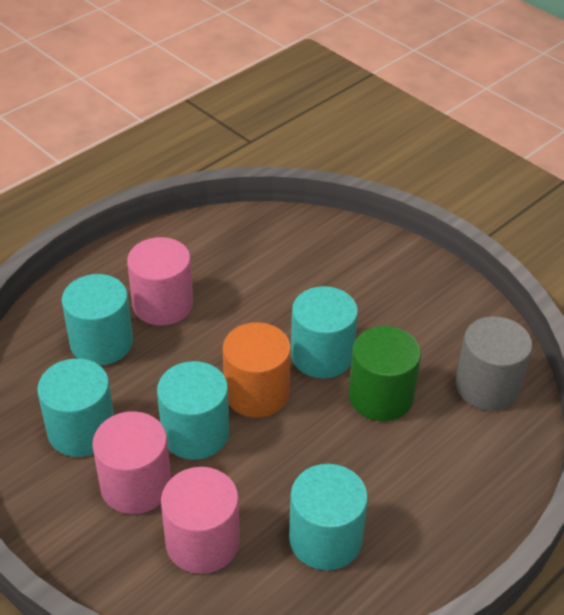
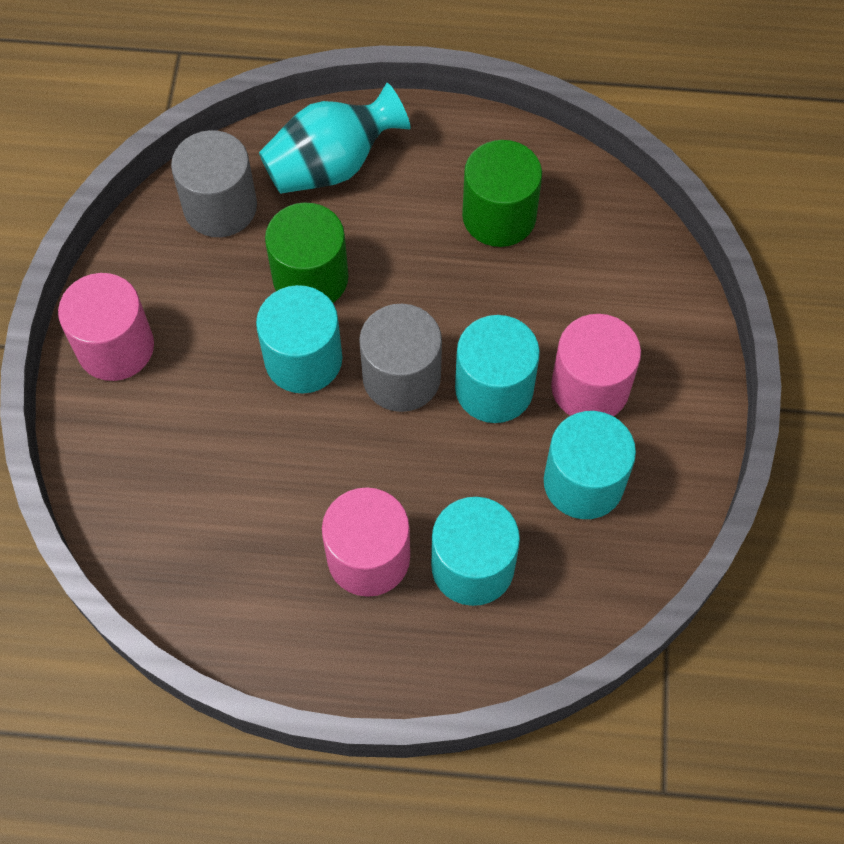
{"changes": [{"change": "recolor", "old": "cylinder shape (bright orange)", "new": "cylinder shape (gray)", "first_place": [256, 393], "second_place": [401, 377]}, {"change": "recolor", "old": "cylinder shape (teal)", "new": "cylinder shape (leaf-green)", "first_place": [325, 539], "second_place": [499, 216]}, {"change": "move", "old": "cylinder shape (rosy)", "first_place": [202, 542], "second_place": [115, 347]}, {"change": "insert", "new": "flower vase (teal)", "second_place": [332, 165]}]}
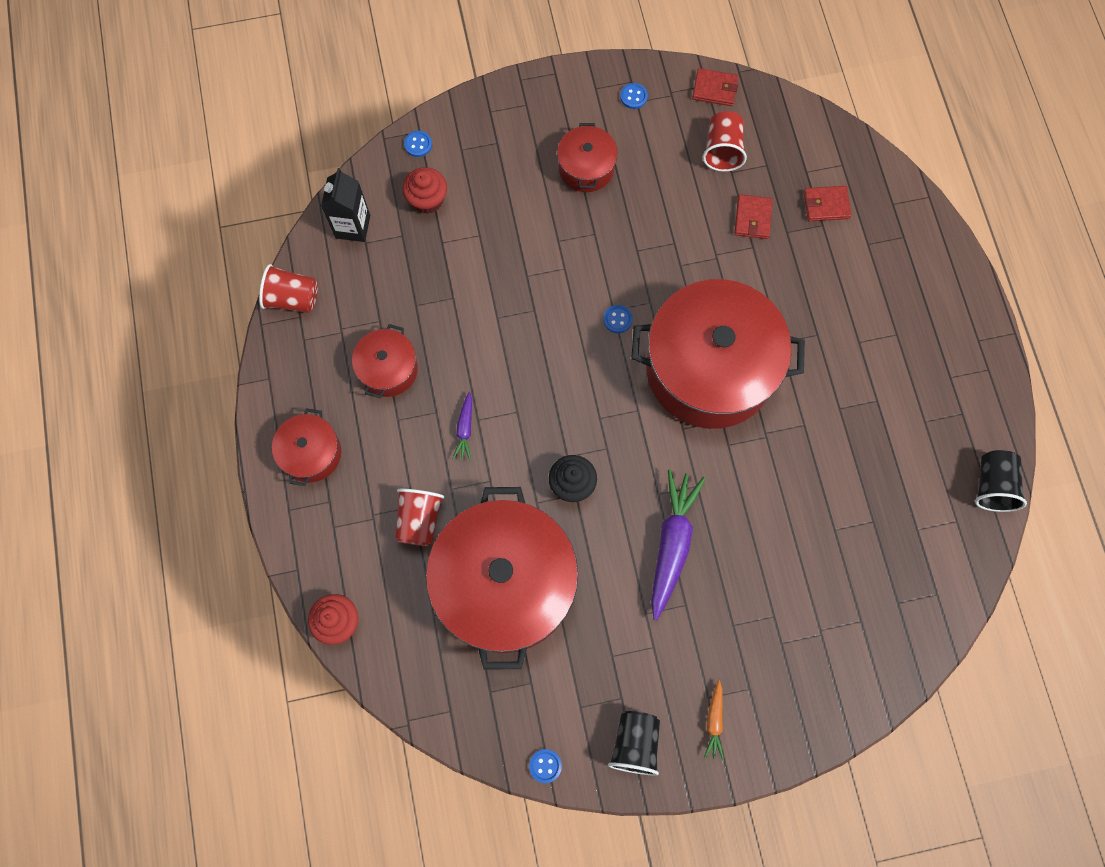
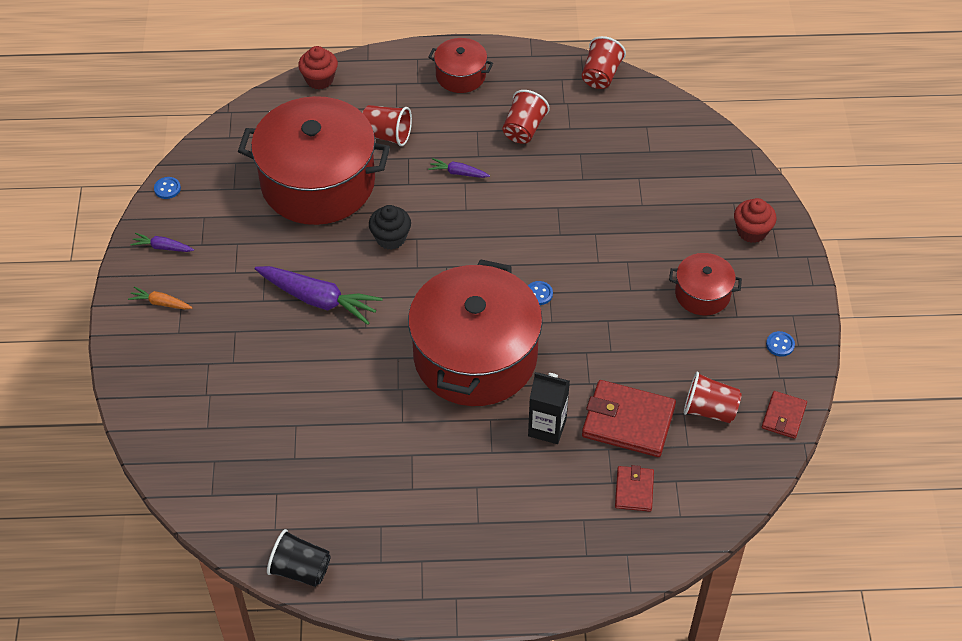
{"changes": [{"change": "delete", "old": "button (cobalt)", "first_place": [418, 144]}, {"change": "move", "old": "cupcake (scarlet)", "first_place": [427, 200], "second_place": [751, 231]}, {"change": "move", "old": "milk carton (jet-black)", "first_place": [353, 226], "second_place": [547, 427]}, {"change": "resize", "old": "card wallet (scarlet)", "first_place": [752, 218], "second_place": [628, 421], "factor": 1.83}, {"change": "replace", "old": "stockpot (scarlet)", "new": "tumbler (scarlet)", "first_place": [388, 369], "second_place": [523, 129]}, {"change": "replace", "old": "tumbler (jet-black)", "new": "root vegetable (royal purple)", "first_place": [635, 743], "second_place": [163, 247]}]}
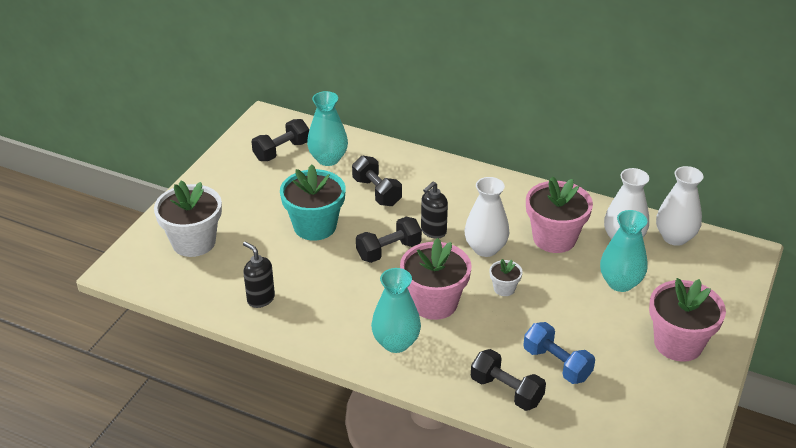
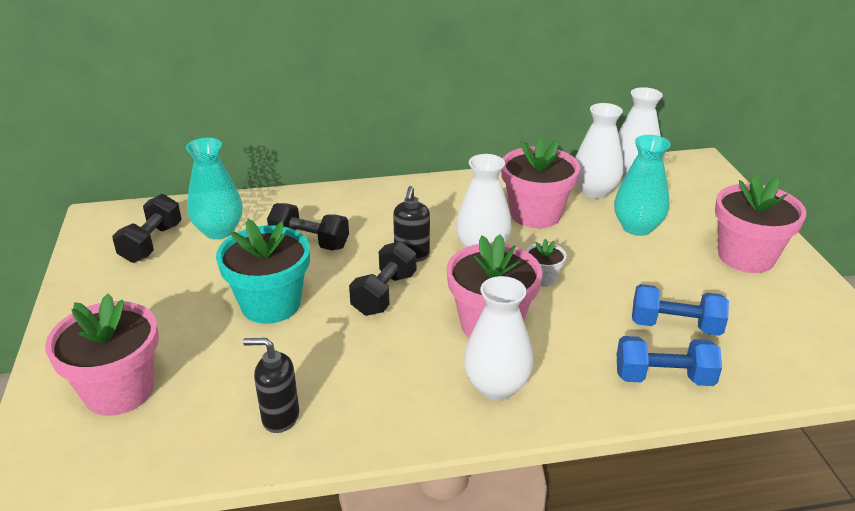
{"changes": [{"change": "recolor", "old": "flower pot (white)", "new": "flower pot (rosy)", "first_place": [194, 242], "second_place": [119, 391]}, {"change": "recolor", "old": "flower vase (teal)", "new": "flower vase (white)", "first_place": [396, 343], "second_place": [496, 386]}, {"change": "recolor", "old": "dumbbell (jet-black)", "new": "dumbbell (cobalt)", "first_place": [506, 391], "second_place": [663, 377]}]}
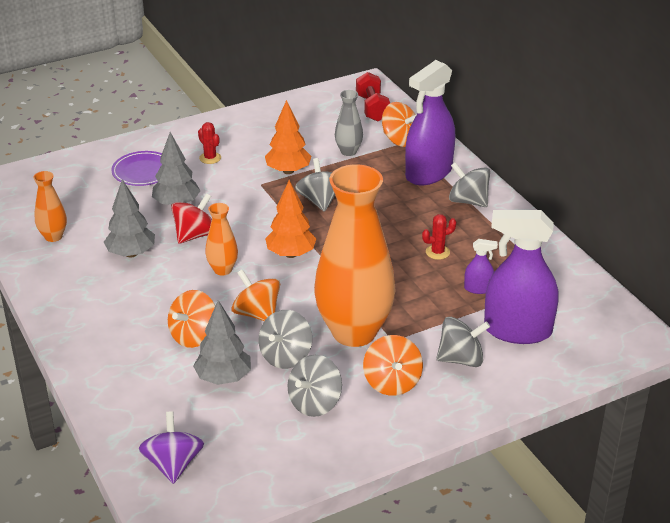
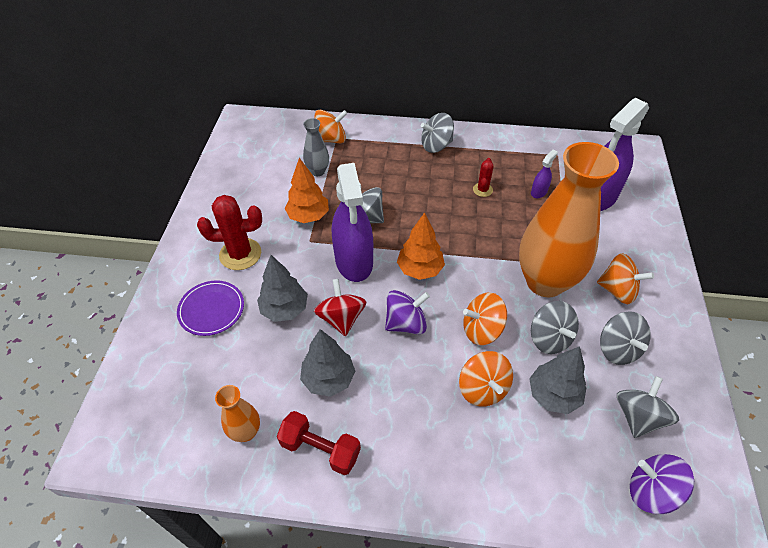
{"changes": [{"change": "move", "old": "sprayer (royal purple)", "first_place": [428, 173], "second_place": [354, 261]}, {"change": "move", "old": "dumbbell (scarlet)", "first_place": [372, 108], "second_place": [320, 449]}, {"change": "resize", "old": "saguaro cactus (scarlet)", "first_place": [210, 158], "second_place": [240, 254], "factor": 1.9}, {"change": "replace", "old": "flower vase (bright orange)", "new": "spinning top (royal purple)", "first_place": [222, 270], "second_place": [406, 323]}, {"change": "move", "old": "spinning top (gray)", "first_place": [461, 359], "second_place": [638, 417]}]}
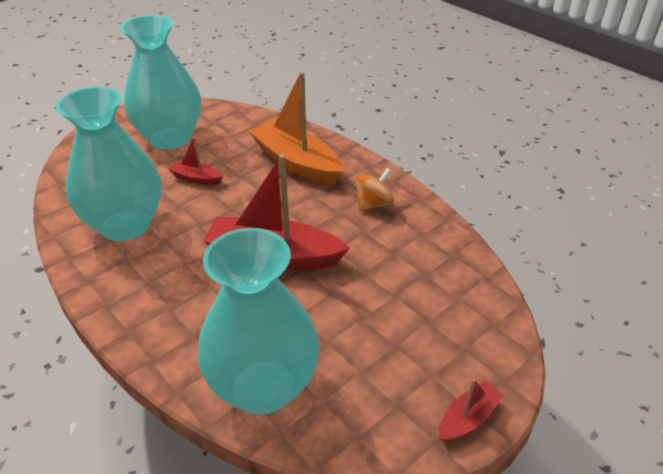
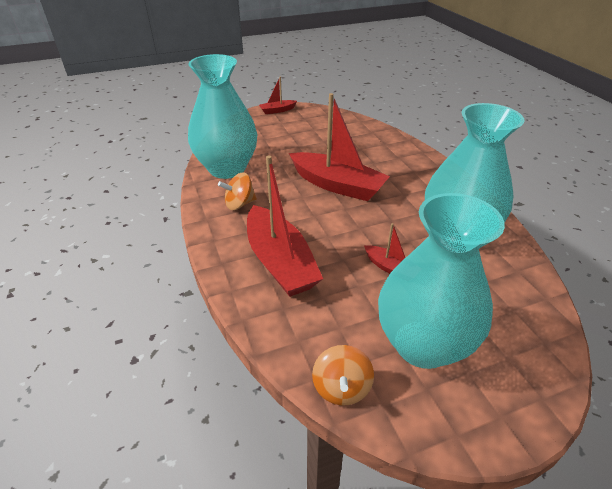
{"changes": [{"change": "recolor", "old": "toy boat (bright orange)", "new": "toy boat (scarlet)", "first_place": [296, 162], "second_place": [280, 262]}, {"change": "move", "old": "flower vase (teal)", "first_place": [263, 387], "second_place": [227, 168]}, {"change": "insert", "new": "spinning top (bright orange)", "second_place": [341, 388]}]}
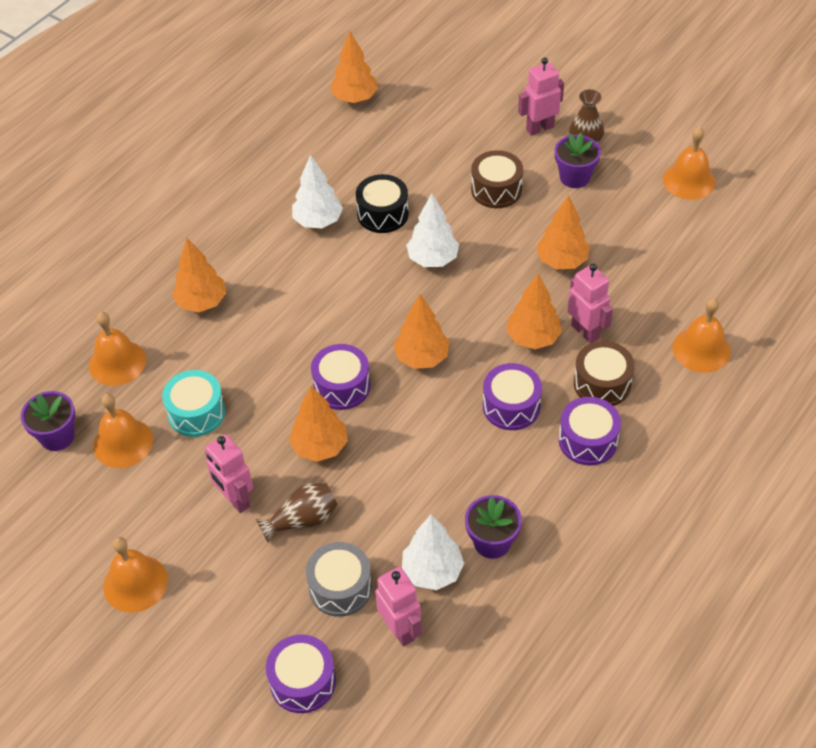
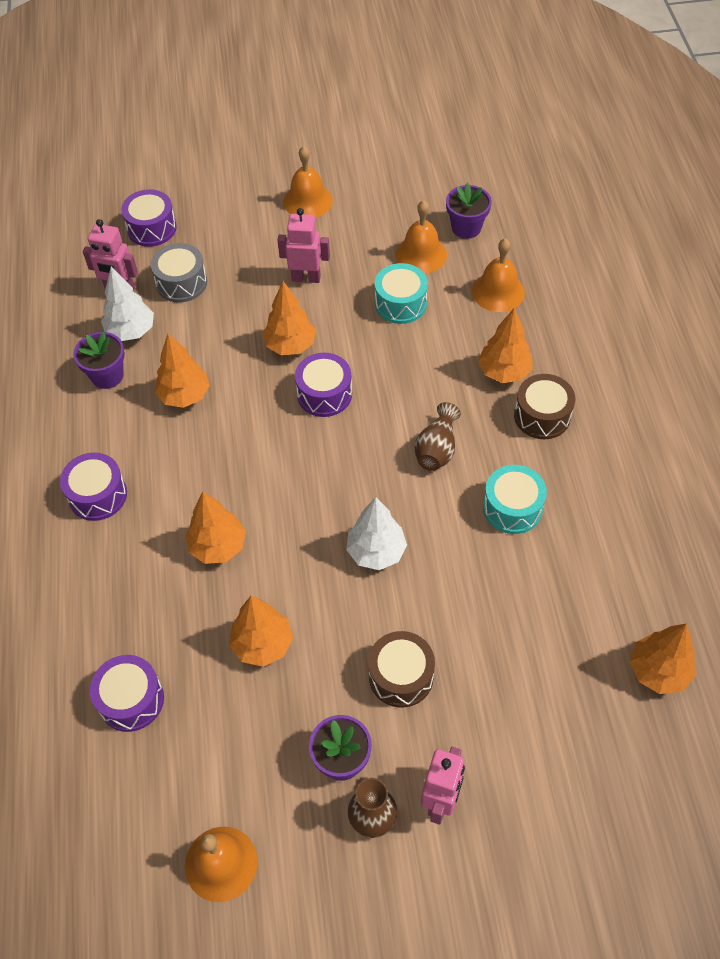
{"changes": [{"change": "replace", "old": "fir tree (white)", "new": "toy drum (teal)", "first_place": [318, 221], "second_place": [512, 508]}, {"change": "delete", "old": "toy drum (jet-black)", "first_place": [383, 214]}, {"change": "delete", "old": "toy robot (rosy)", "first_place": [585, 331]}, {"change": "move", "old": "fir tree (bright orange)", "first_place": [421, 358], "second_place": [184, 395]}, {"change": "delete", "old": "school bell (bright orange)", "first_place": [701, 349]}, {"change": "move", "old": "toy drum (brown)", "first_place": [602, 384], "second_place": [542, 416]}, {"change": "move", "old": "toy drum (royal purple)", "first_place": [511, 406], "second_place": [131, 700]}, {"change": "move", "old": "flower vase (brown)", "first_place": [302, 520], "second_place": [437, 449]}]}
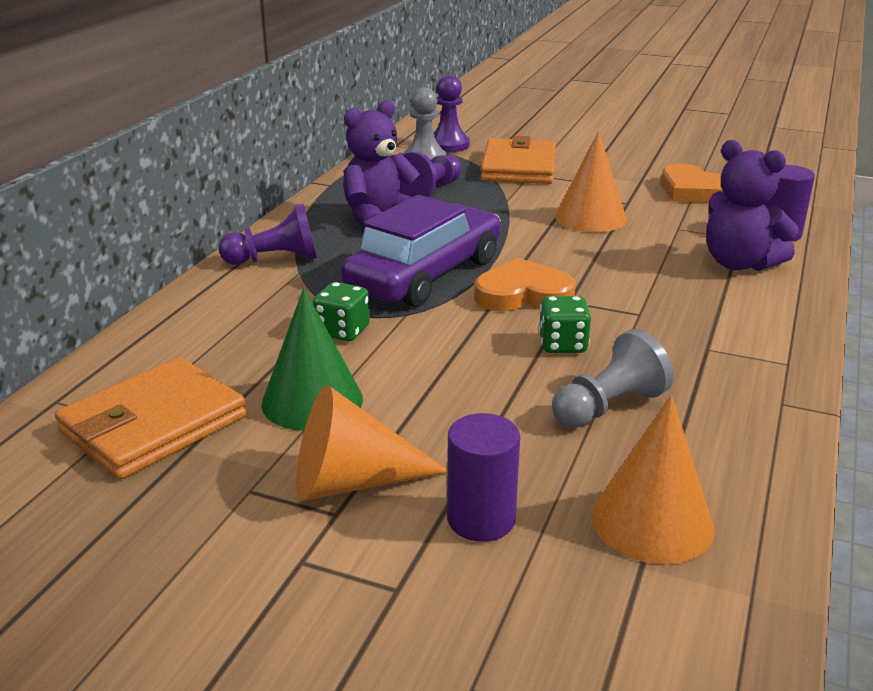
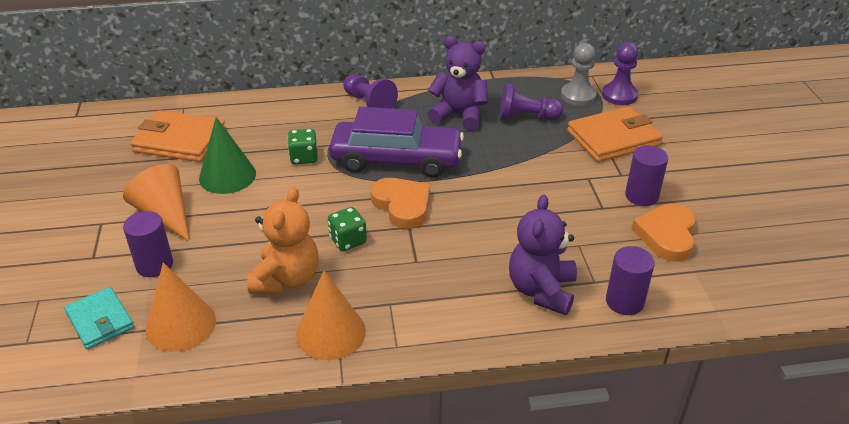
{"changes": [{"change": "move", "old": "cone (bright orange)", "first_place": [590, 218], "second_place": [330, 332]}, {"change": "replace", "old": "pawn (gray)", "new": "teddy (bright orange)", "first_place": [608, 406], "second_place": [286, 279]}, {"change": "insert", "new": "cylinder shape (royal purple)", "second_place": [641, 196]}, {"change": "insert", "new": "card wallet (teal)", "second_place": [100, 320]}]}
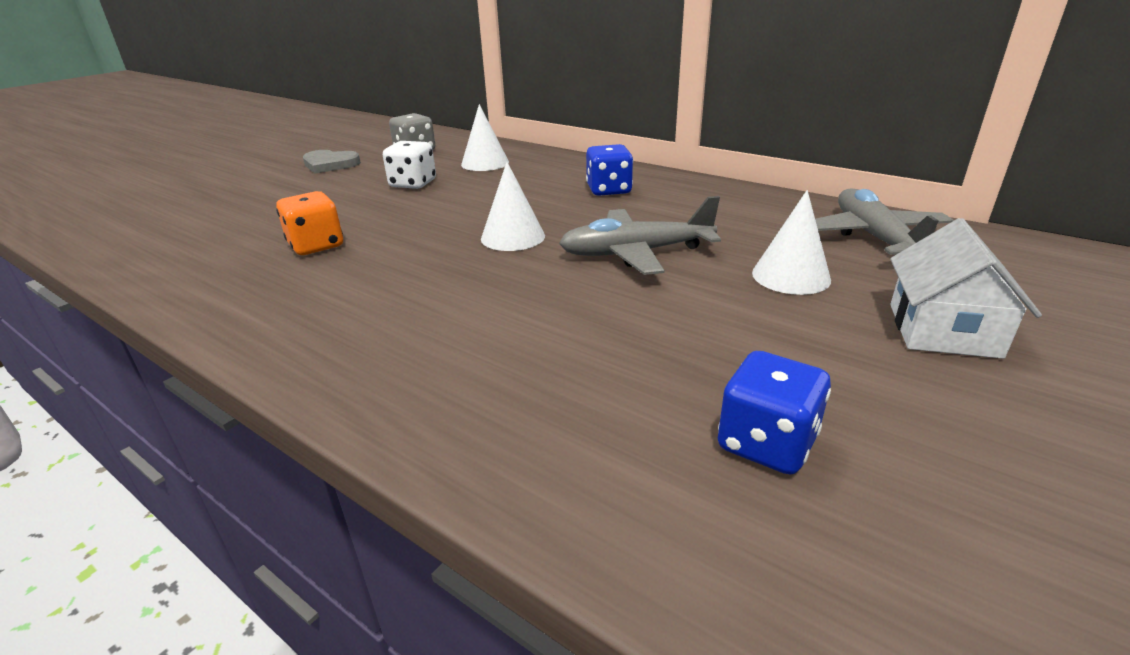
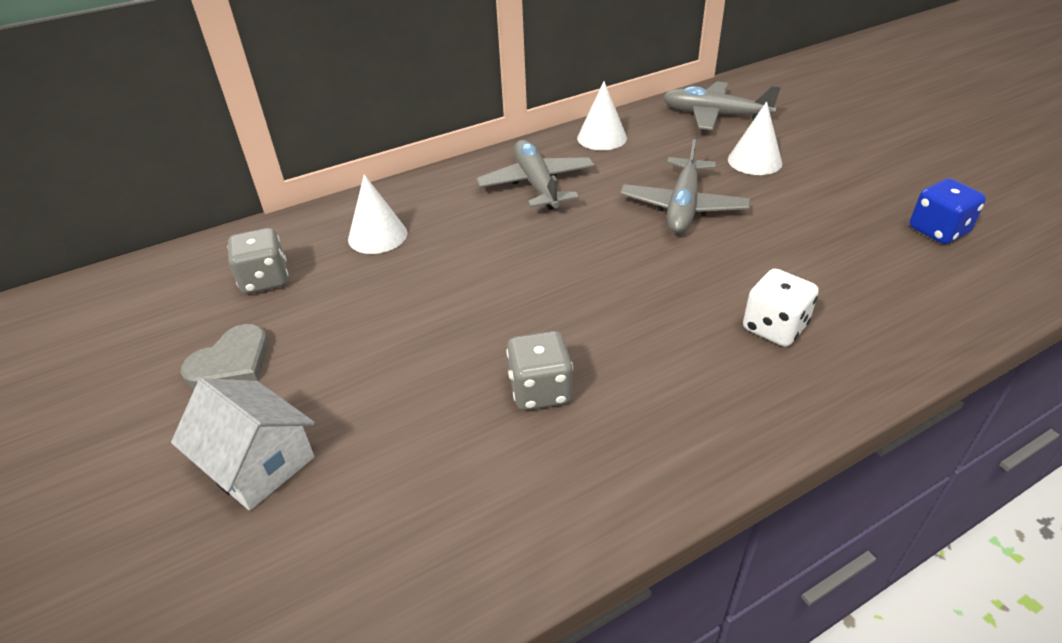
{"changes": [{"change": "move", "old": "dice (white)", "first_place": [413, 184], "second_place": [774, 327]}, {"change": "replace", "old": "dice (cobalt)", "new": "plane (gray)", "first_place": [608, 190], "second_place": [536, 184]}, {"change": "move", "old": "cone (white)", "first_place": [513, 237], "second_place": [602, 138]}, {"change": "recolor", "old": "dice (bright orange)", "new": "dice (gray)", "first_place": [316, 246], "second_place": [540, 390]}, {"change": "move", "old": "cottage (white)", "first_place": [943, 330], "second_place": [258, 463]}]}
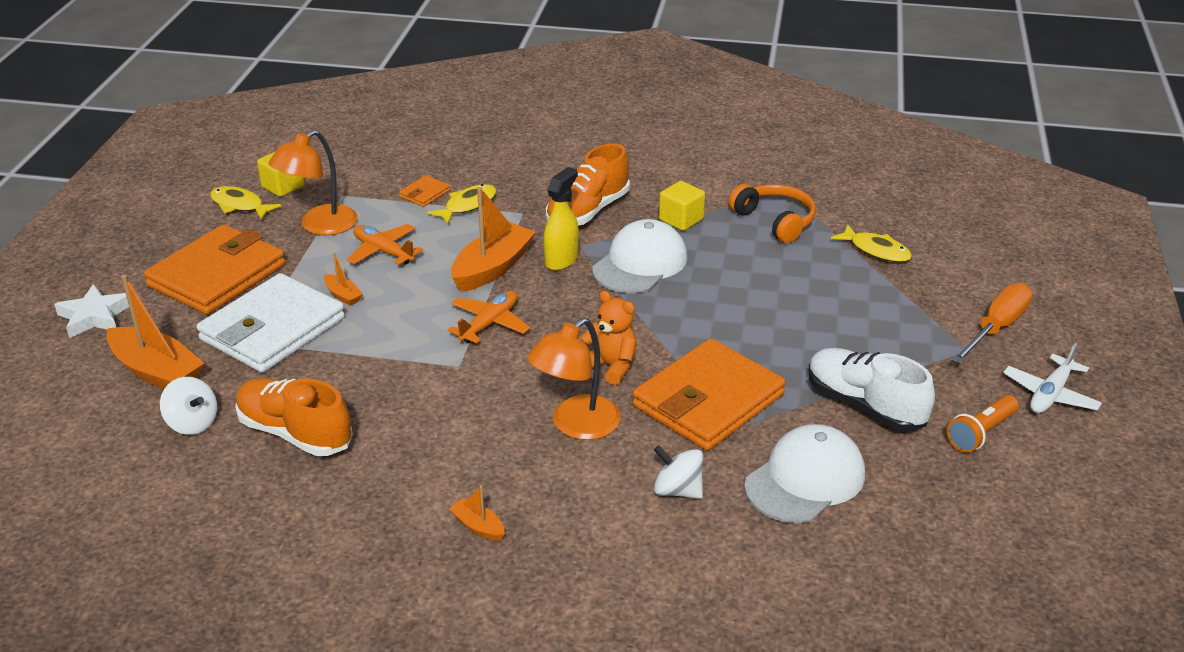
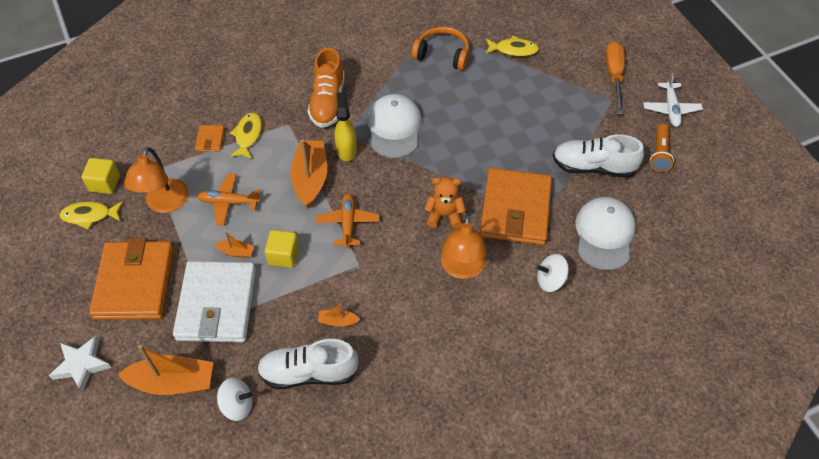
{"changes": [{"change": "move", "old": "cube (bright yellow)", "first_place": [681, 220], "second_place": [283, 255]}, {"change": "recolor", "old": "shoe (bright orange)", "new": "shoe (white)", "first_place": [295, 433], "second_place": [309, 373]}, {"change": "move", "old": "toy boat (bright orange)", "first_place": [478, 526], "second_place": [338, 321]}]}
